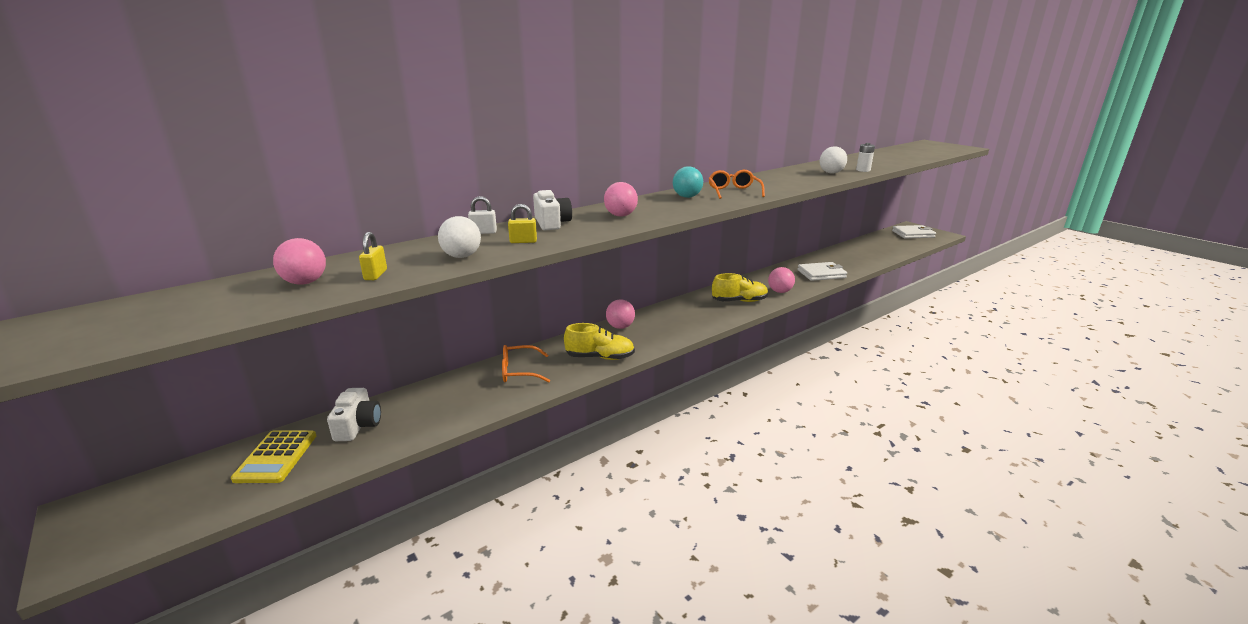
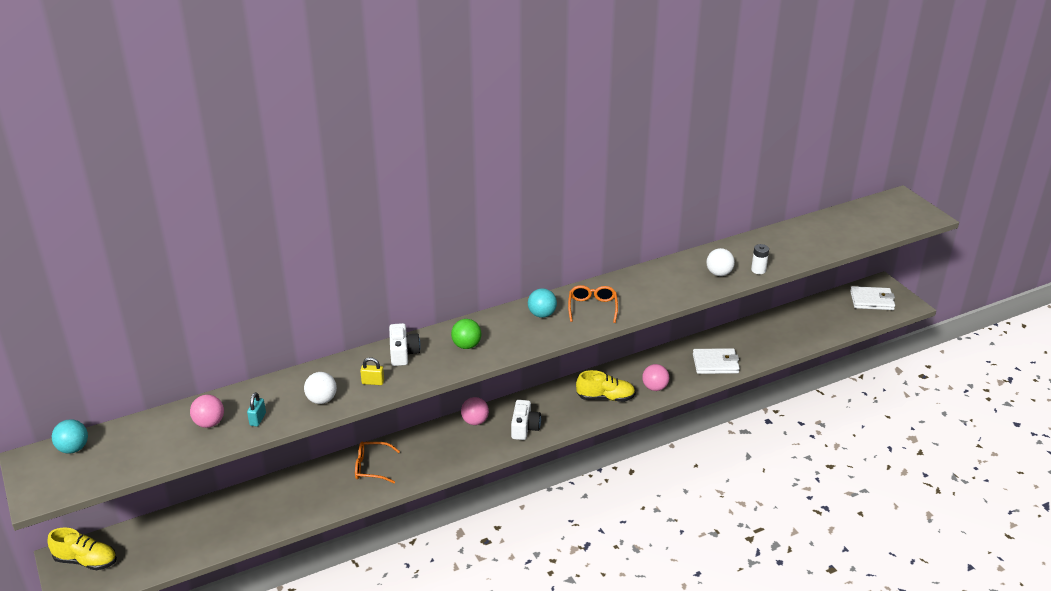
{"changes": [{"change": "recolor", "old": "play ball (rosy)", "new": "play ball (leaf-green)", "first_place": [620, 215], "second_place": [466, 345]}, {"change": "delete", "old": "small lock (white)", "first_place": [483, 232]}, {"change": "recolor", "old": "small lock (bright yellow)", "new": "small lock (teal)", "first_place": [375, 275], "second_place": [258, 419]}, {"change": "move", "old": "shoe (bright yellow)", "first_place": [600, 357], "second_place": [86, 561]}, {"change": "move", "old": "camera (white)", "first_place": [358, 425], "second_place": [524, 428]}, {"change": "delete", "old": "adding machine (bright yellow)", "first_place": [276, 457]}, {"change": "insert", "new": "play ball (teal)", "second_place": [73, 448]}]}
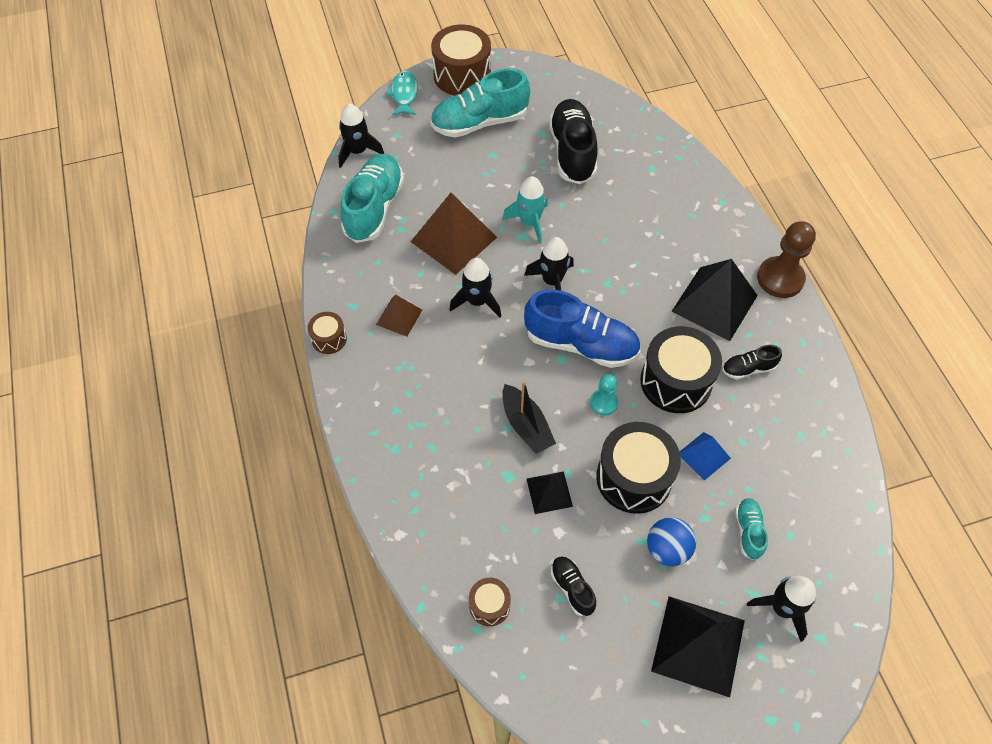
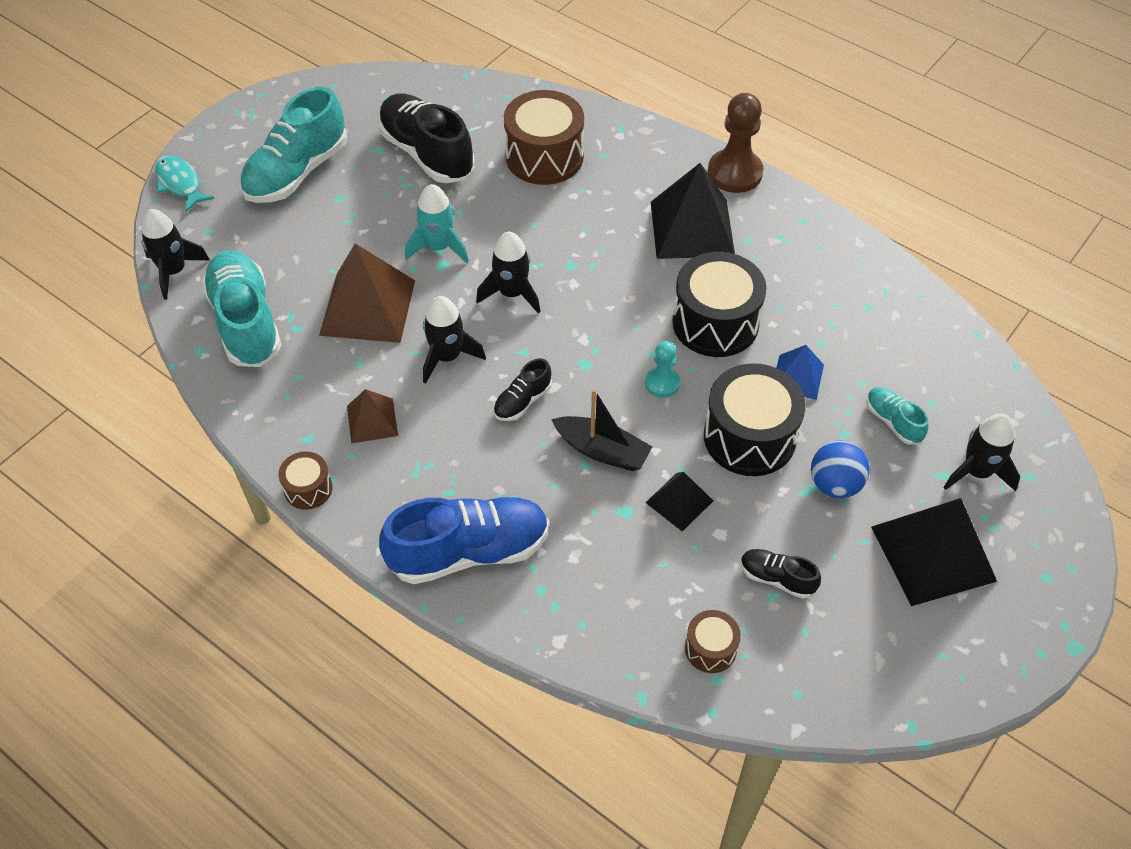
{"changes": [{"change": "move", "old": "toy drum (brown)", "first_place": [462, 75], "second_place": [544, 157]}, {"change": "move", "old": "shoe (cobalt)", "first_place": [581, 344], "second_place": [468, 551]}, {"change": "move", "old": "shoe (jet-black)", "first_place": [748, 368], "second_place": [522, 401]}]}
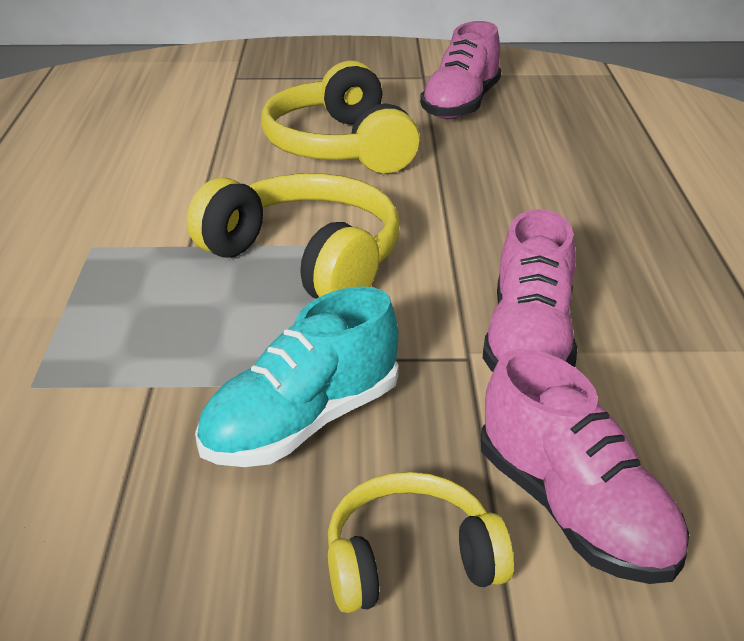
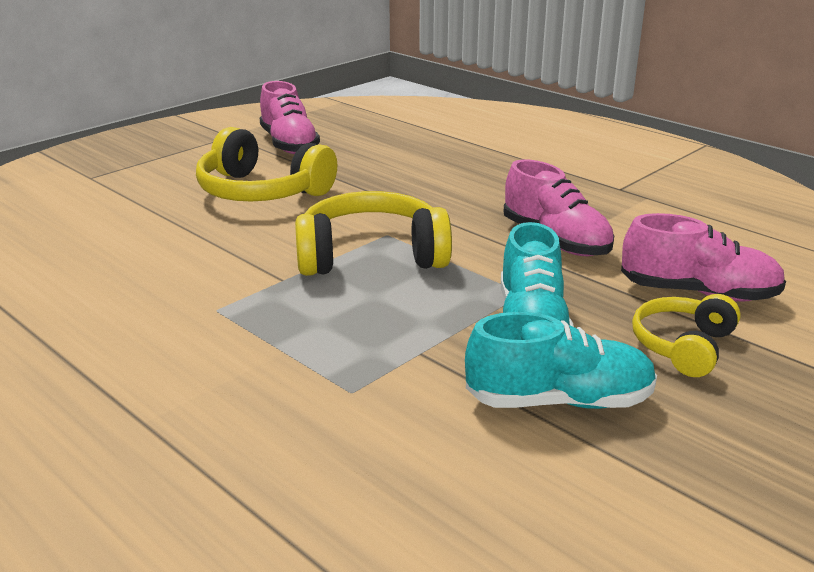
{"changes": [{"change": "insert", "new": "shoe (teal)", "second_place": [559, 401]}]}
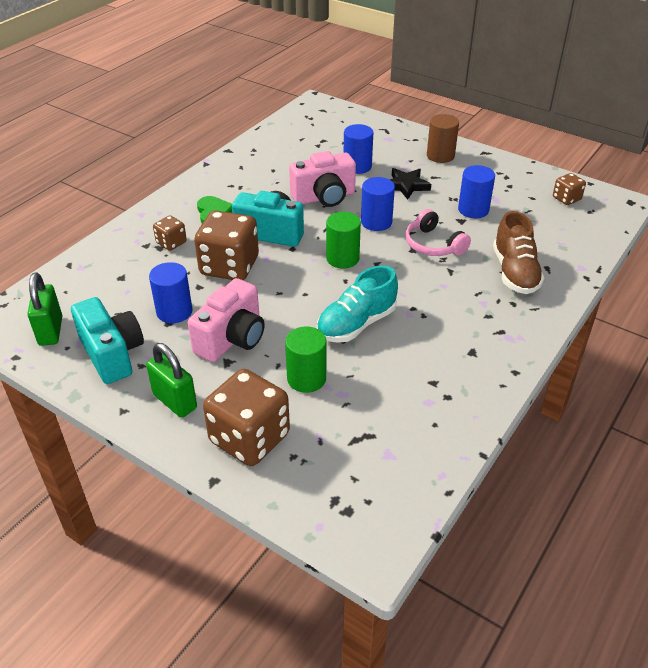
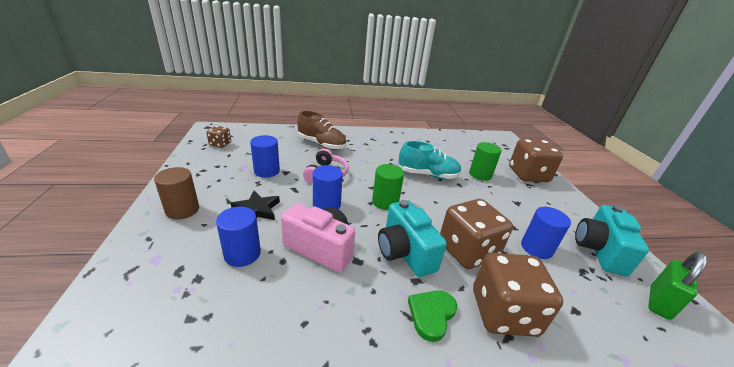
{"changes": [{"change": "rotate", "old": "shoe (brown)", "first_place": [515, 272], "second_place": [322, 144], "degrees": 75}, {"change": "resize", "old": "dice (brown)", "first_place": [171, 243], "second_place": [503, 312], "factor": 2.02}, {"change": "delete", "old": "camera (rosy)", "first_place": [232, 339]}, {"change": "delete", "old": "small lock (leaf-green)", "first_place": [175, 401]}]}
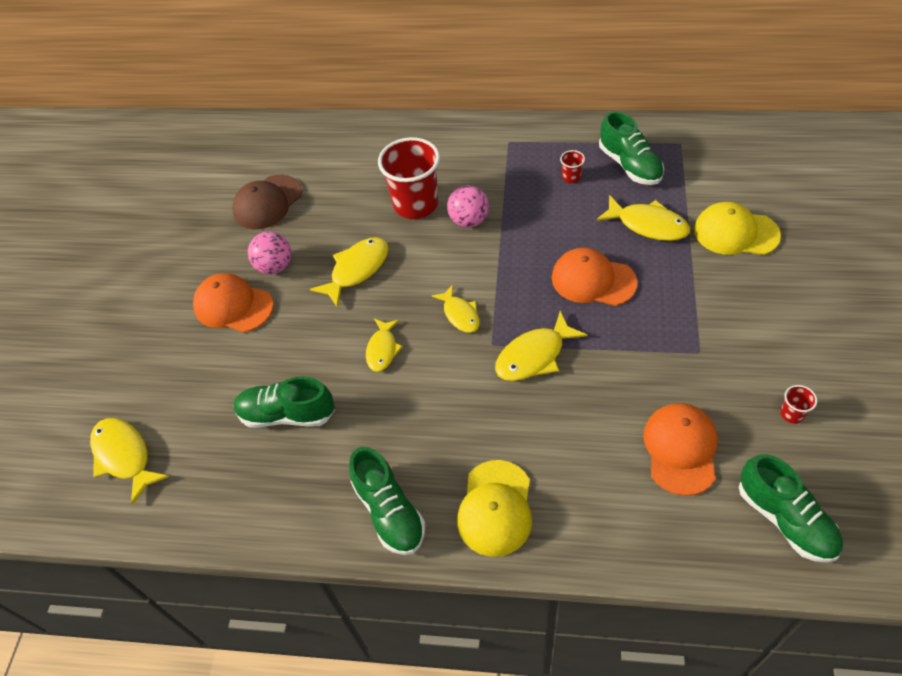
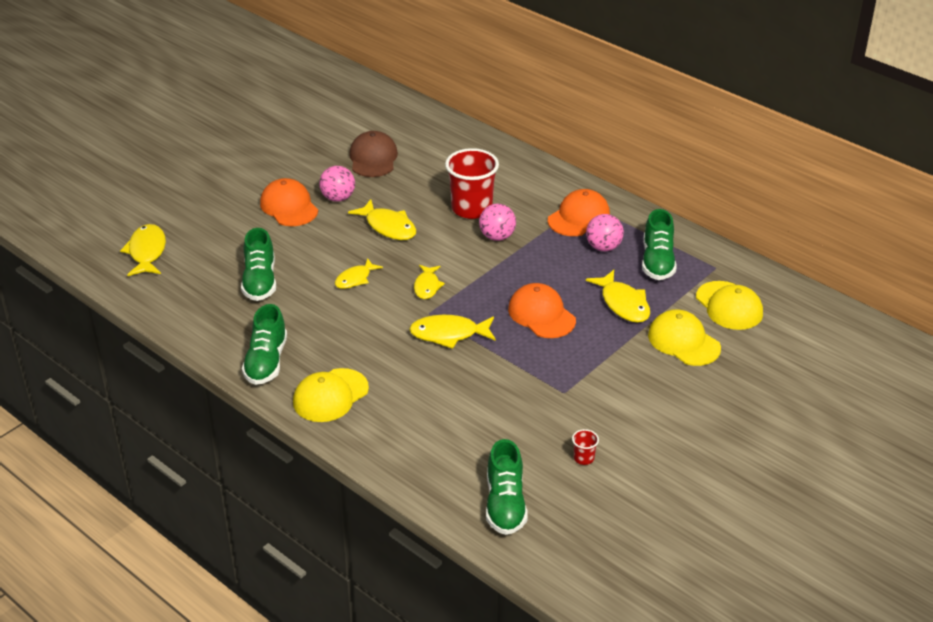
{"changes": [{"change": "replace", "old": "tumbler (scarlet)", "new": "play ball (rosy)", "first_place": [571, 177], "second_place": [603, 247]}, {"change": "rotate", "old": "peaked cap (brown)", "first_place": [267, 202], "second_place": [373, 158], "degrees": 105}, {"change": "rotate", "old": "toy fish (bright yellow)", "first_place": [357, 270], "second_place": [388, 227], "degrees": 60}, {"change": "rotate", "old": "shoe (leaf-green)", "first_place": [287, 414], "second_place": [260, 281], "degrees": -135}, {"change": "move", "old": "peaked cap (bright orange)", "first_place": [680, 449], "second_place": [579, 217]}, {"change": "insert", "new": "peaked cap (bright yellow)", "second_place": [729, 306]}]}
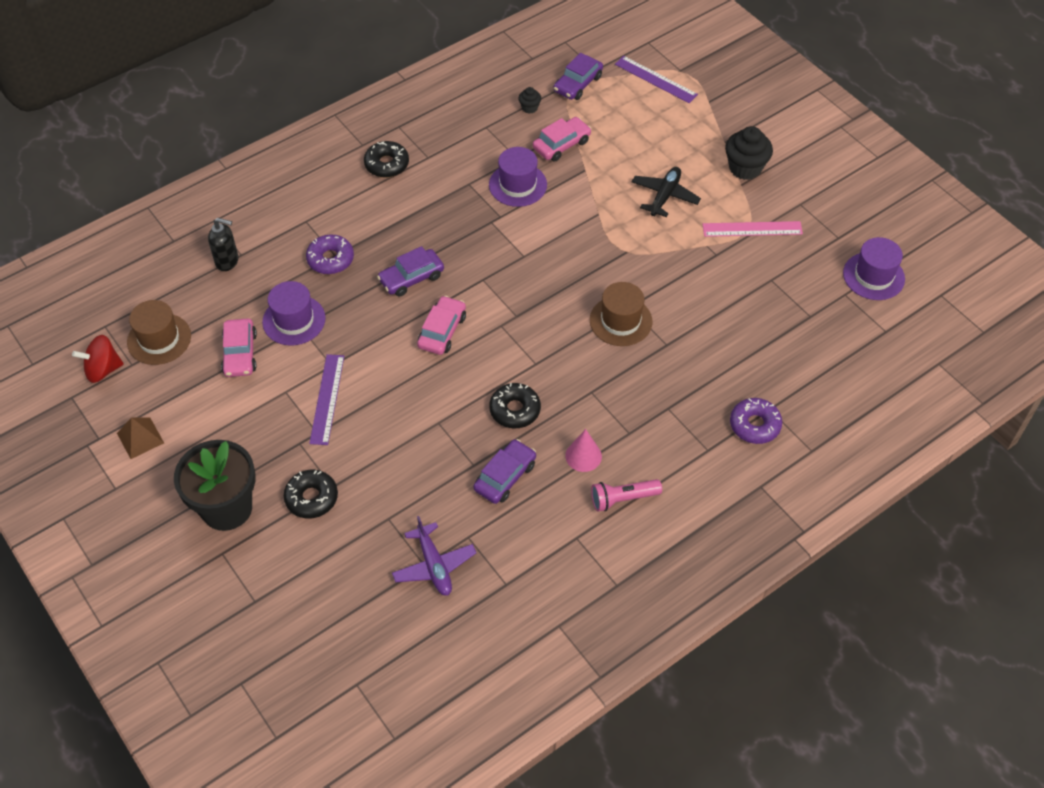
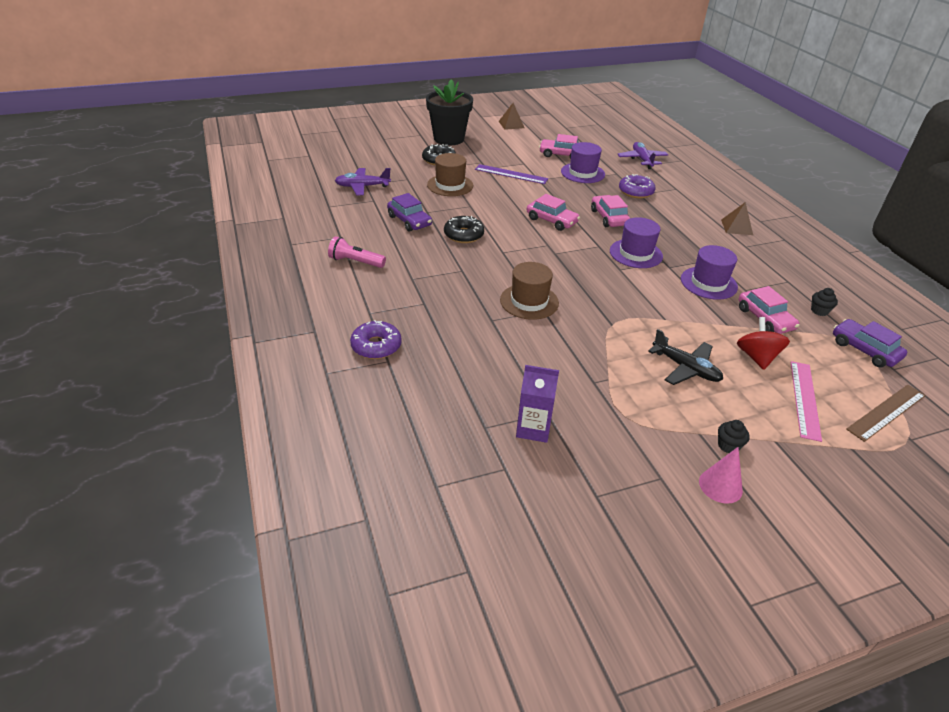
{"changes": [{"change": "recolor", "old": "measuring stick (royal purple)", "new": "measuring stick (brown)", "first_place": [655, 79], "second_place": [886, 412]}, {"change": "resize", "old": "cupcake (jet-black)", "first_place": [745, 168], "second_place": [728, 445], "factor": 0.51}, {"change": "replace", "old": "doughnut (jet-black)", "new": "pyramid (brown)", "first_place": [387, 164], "second_place": [736, 227]}, {"change": "replace", "old": "soap pump (jet-black)", "new": "plane (royal purple)", "first_place": [227, 261], "second_place": [642, 160]}, {"change": "move", "old": "measuring stick (rosy)", "first_place": [752, 229], "second_place": [805, 399]}, {"change": "move", "old": "hat (royal purple)", "first_place": [873, 276], "second_place": [636, 253]}, {"change": "recolor", "old": "automobile (royal purple)", "new": "automobile (rosy)", "first_place": [411, 278], "second_place": [608, 217]}, {"change": "move", "old": "hat (brown)", "first_place": [159, 339], "second_place": [450, 185]}, {"change": "move", "old": "spinning top (scarlet)", "first_place": [103, 370], "second_place": [756, 357]}, {"change": "move", "old": "cone (rosy)", "first_place": [583, 456], "second_place": [720, 486]}, {"change": "rotate", "old": "torch (rosy)", "first_place": [623, 499], "second_place": [355, 262], "degrees": -75}, {"change": "insert", "new": "milk carton (royal purple)", "second_place": [533, 428]}]}
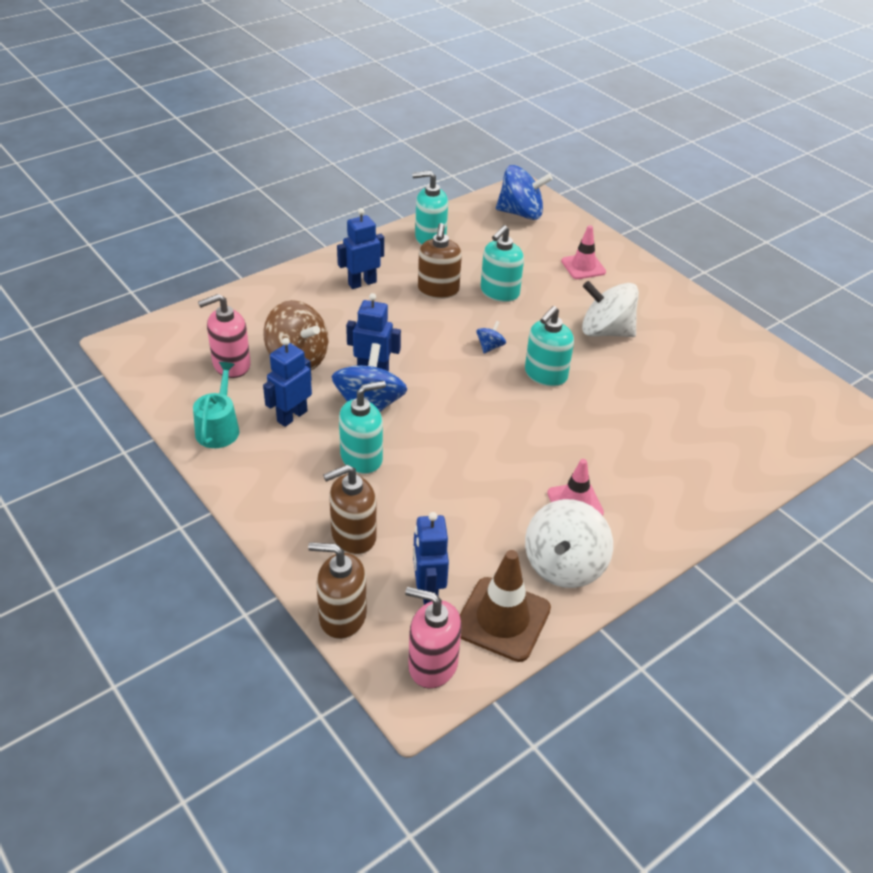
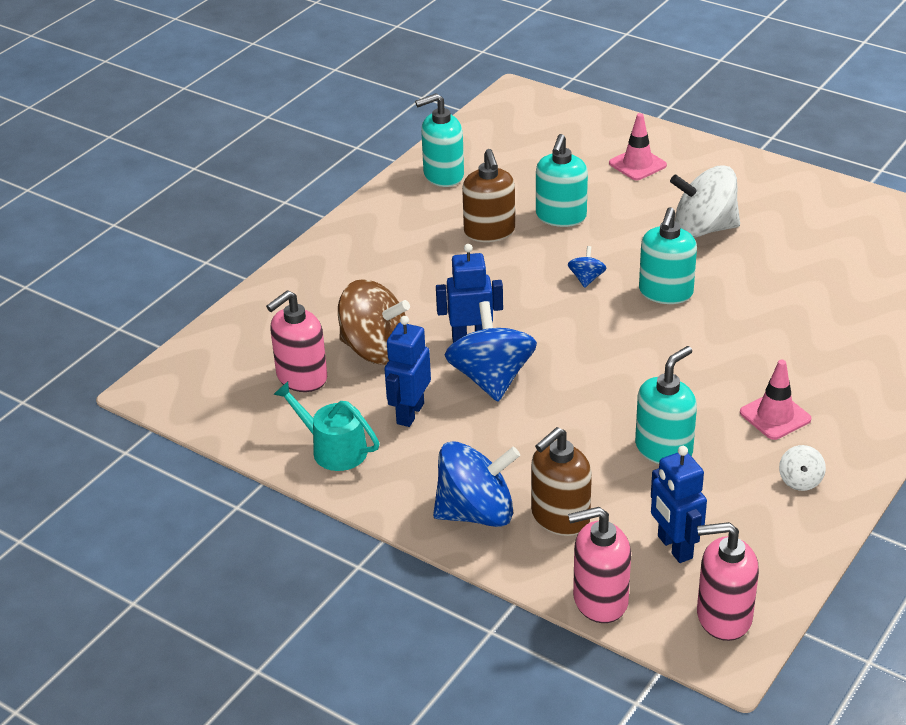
{"changes": [{"change": "move", "old": "spinning top (cobalt)", "first_place": [521, 213], "second_place": [476, 513]}, {"change": "delete", "old": "toy robot (cobalt)", "first_place": [362, 283]}, {"change": "rotate", "old": "sprinkling can (teal)", "first_place": [219, 428], "second_place": [333, 449], "degrees": -45}, {"change": "move", "old": "soap pump (teal)", "first_place": [362, 458], "second_place": [664, 449]}, {"change": "resize", "old": "spinning top (white)", "first_place": [564, 565], "second_place": [800, 481], "factor": 0.46}, {"change": "recolor", "old": "soap pump (brown)", "new": "soap pump (rosy)", "first_place": [342, 616], "second_place": [600, 600]}, {"change": "delete", "old": "safety cone (brown)", "first_place": [502, 619]}]}
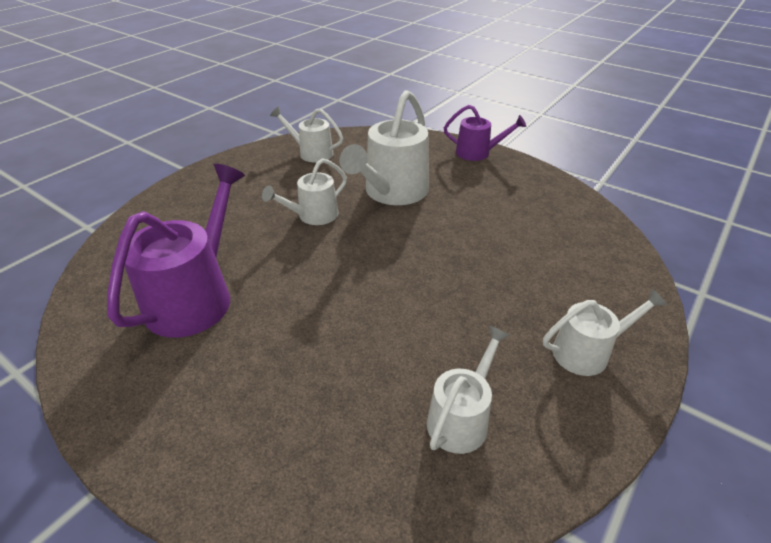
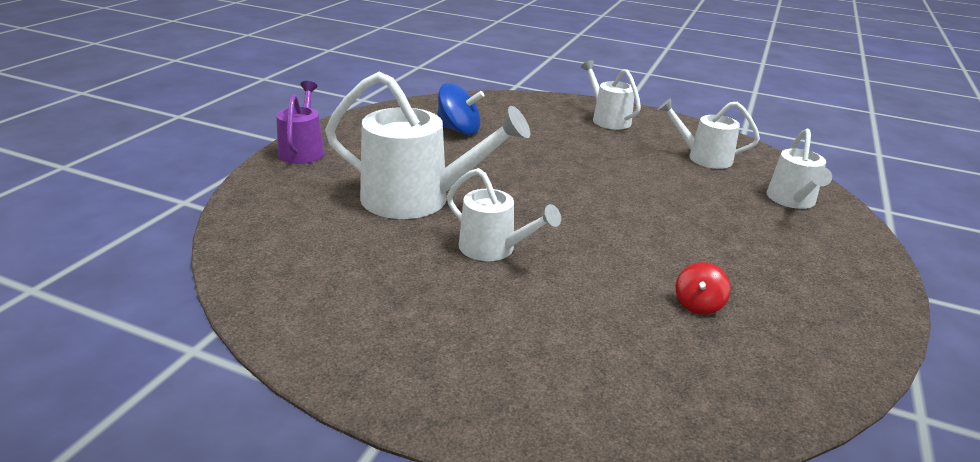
{"changes": [{"change": "move", "old": "sprinkling can (white)", "first_place": [311, 153], "second_place": [792, 201]}, {"change": "replace", "old": "sprinkling can (royal purple)", "new": "spinning top (scarlet)", "first_place": [196, 296], "second_place": [698, 304]}, {"change": "insert", "new": "spinning top (cobalt)", "second_place": [459, 130]}]}
